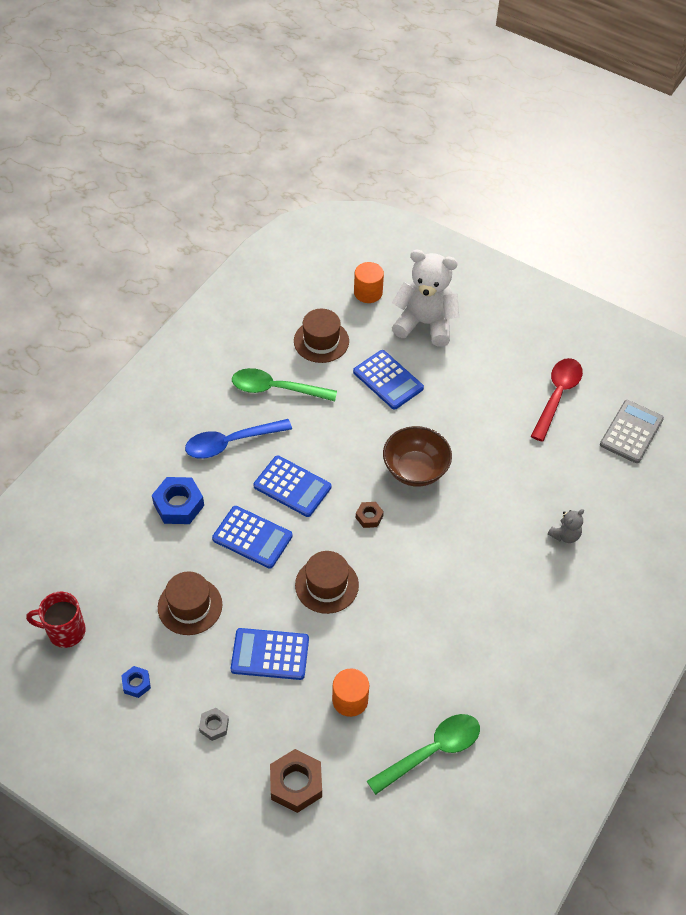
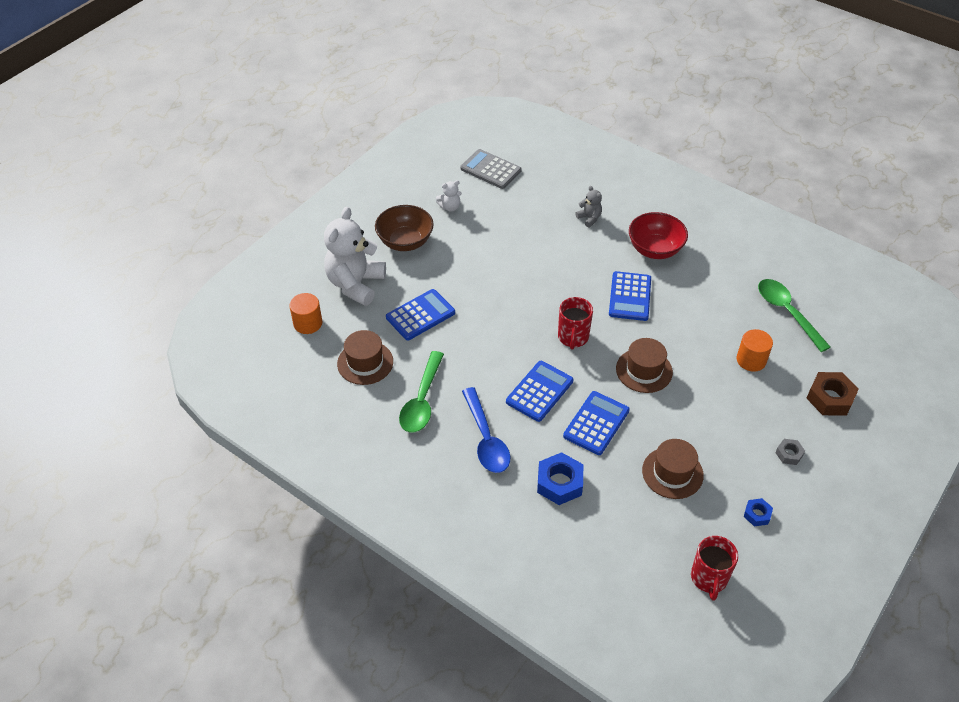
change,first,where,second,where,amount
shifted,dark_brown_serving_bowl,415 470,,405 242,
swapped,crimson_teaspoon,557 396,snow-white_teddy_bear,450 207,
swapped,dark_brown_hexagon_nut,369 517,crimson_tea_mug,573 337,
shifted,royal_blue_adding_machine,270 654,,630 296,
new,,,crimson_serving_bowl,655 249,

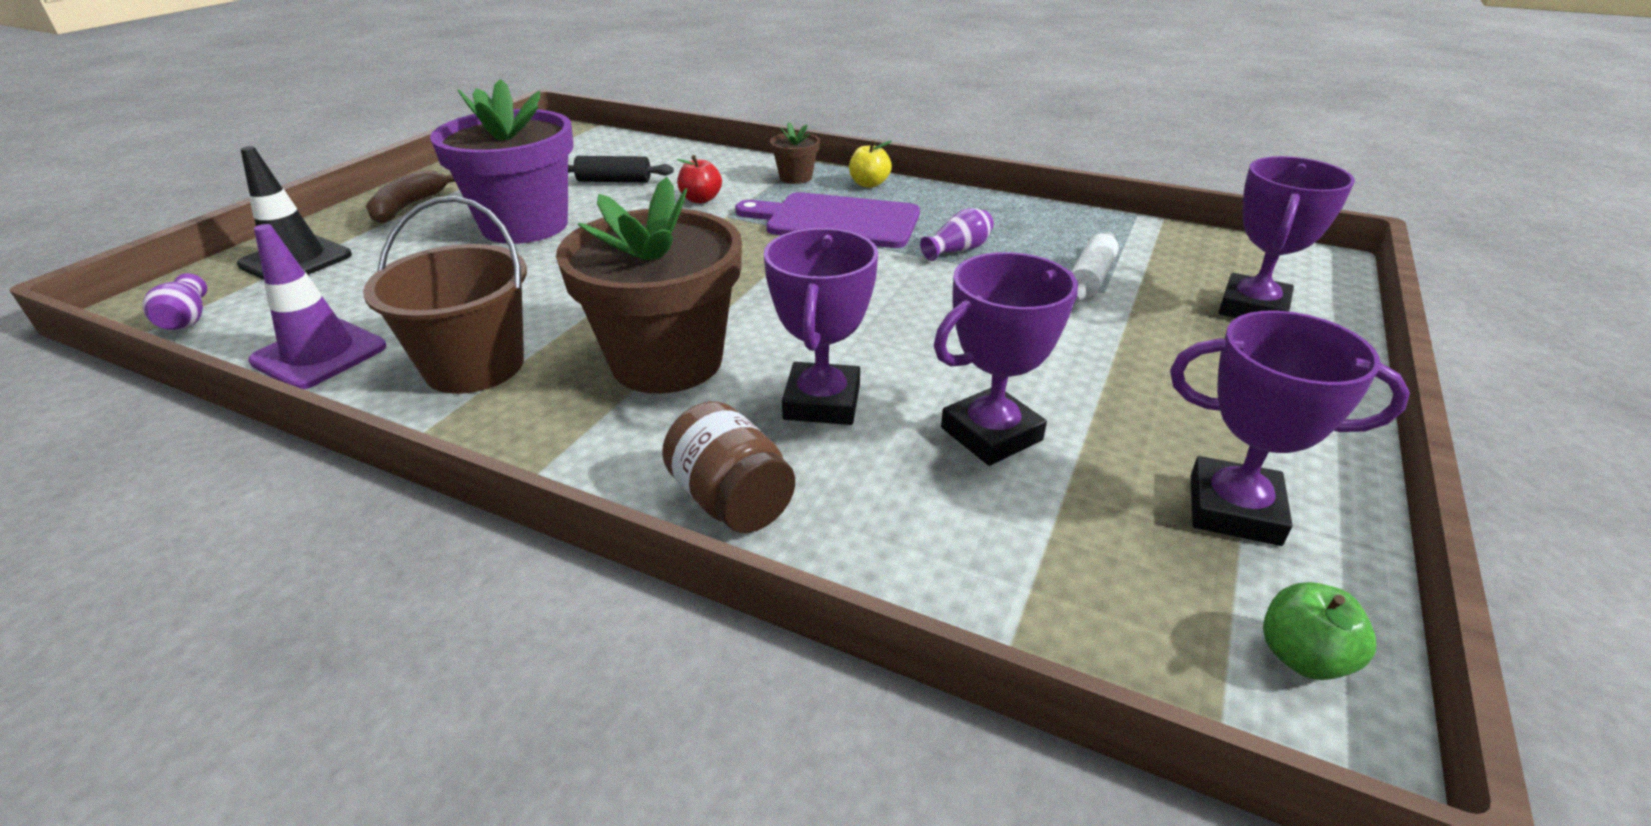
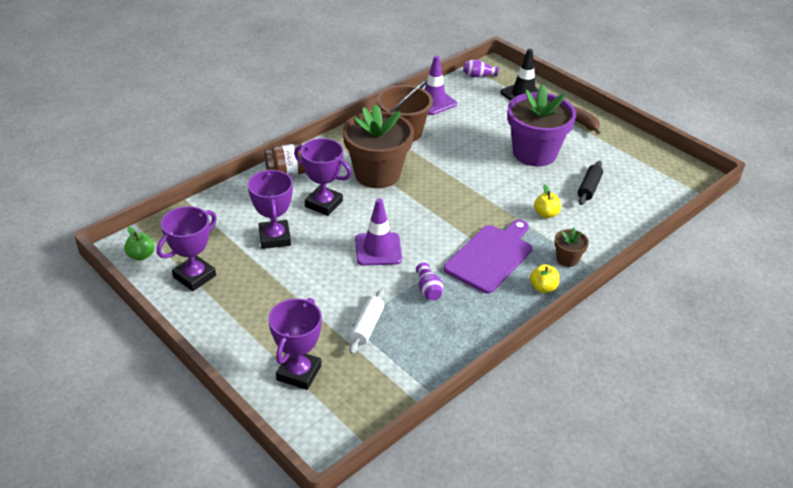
change,first,where,second,where,amount
rotated,purple_trophy,1253 308,,299 373,60 degrees clockwise
rotated,snow-white_rolling_pin,1090 278,,367 326,60 degrees clockwise
new,,,purple_traffic_cone,378 249,
repainted,crimson_toy_apple,701 199,golden_toy_apple,546 214,

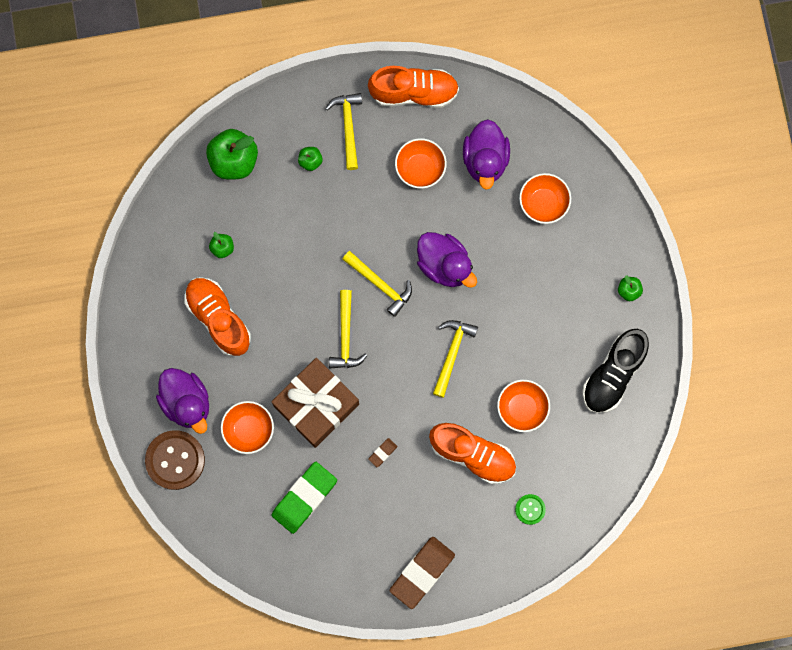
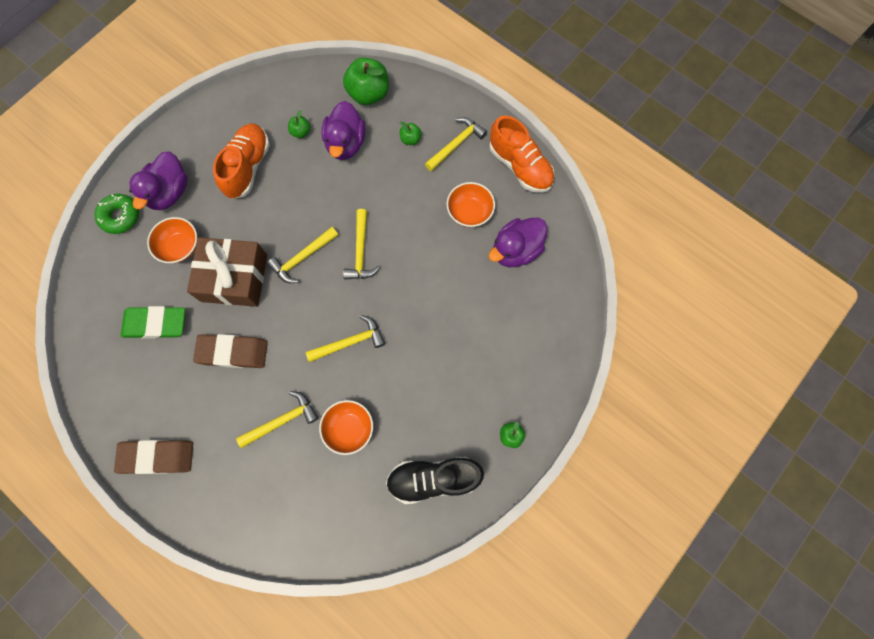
change,first,where,second,where,amount
swapped,dark_brown_shirt_button,175 460,green_glazed_donut,120 216,
scaled,dark_brown_gum_eraser,382 453,,233 352,x2.32
swapped,bright_orange_shoe,472 454,golden_hammer,282 420,
shifted,purple_duck,444 265,,346 144,
gone,green_shirt_button,530 509,,,
gone,bright_orange_serving_bowl,543 203,,,

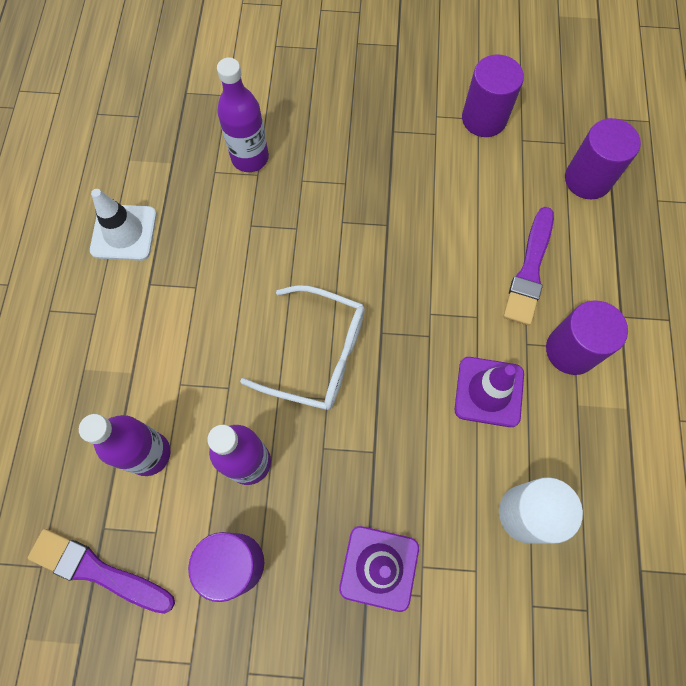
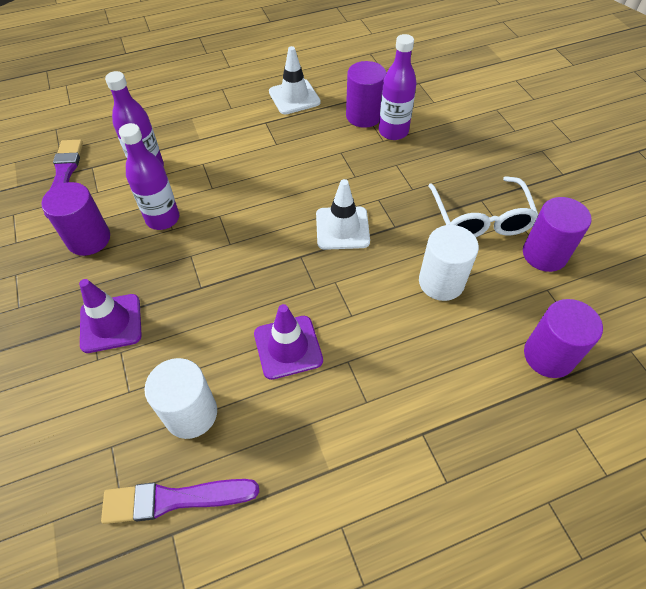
change,first,where,second,where,amount
shifted,purple_brush,529 270,,175 499,
new,,,snow-white_traffic_cone,342 228,
shifted,purple_cylinder,571 350,,364 116,
new,,,snow-white_cylinder,441 282,
shifted,snow-white_glasses,318 355,,480 219,

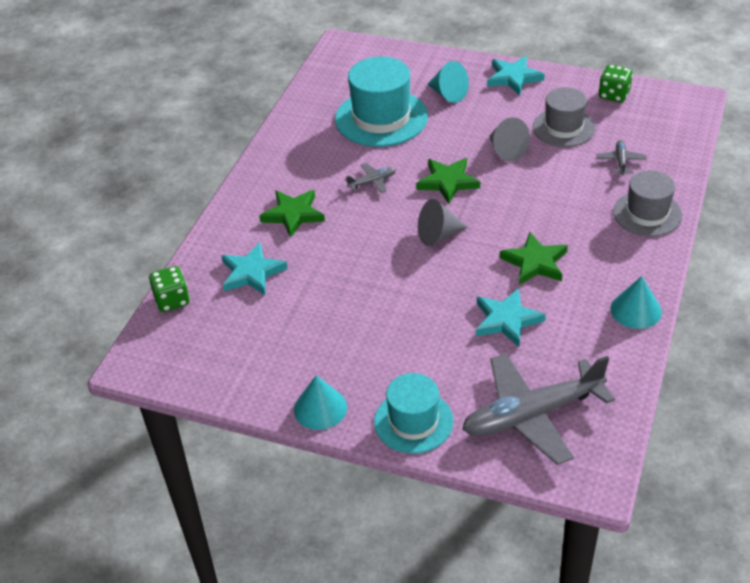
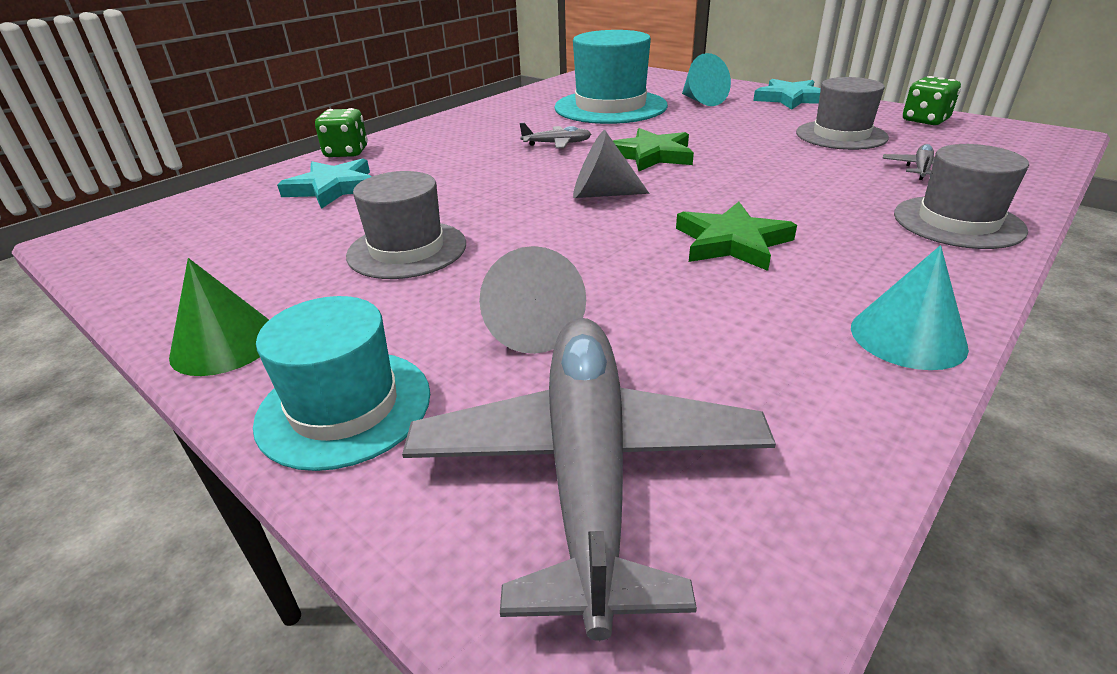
change,first,where,second,where,amount
repainted,teal_cone_shape,320 408,green_cone_shape,225 344,
shifted,green_die,172 300,,346 153,
new,,,gray_tall_hat,407 250,
rotated,gray_plane,532 415,,587 466,90 degrees clockwise
shifted,gray_cone_shape,506 150,,533 328,
gone,green_star,293 214,,,
gone,teal_star,506 320,,,

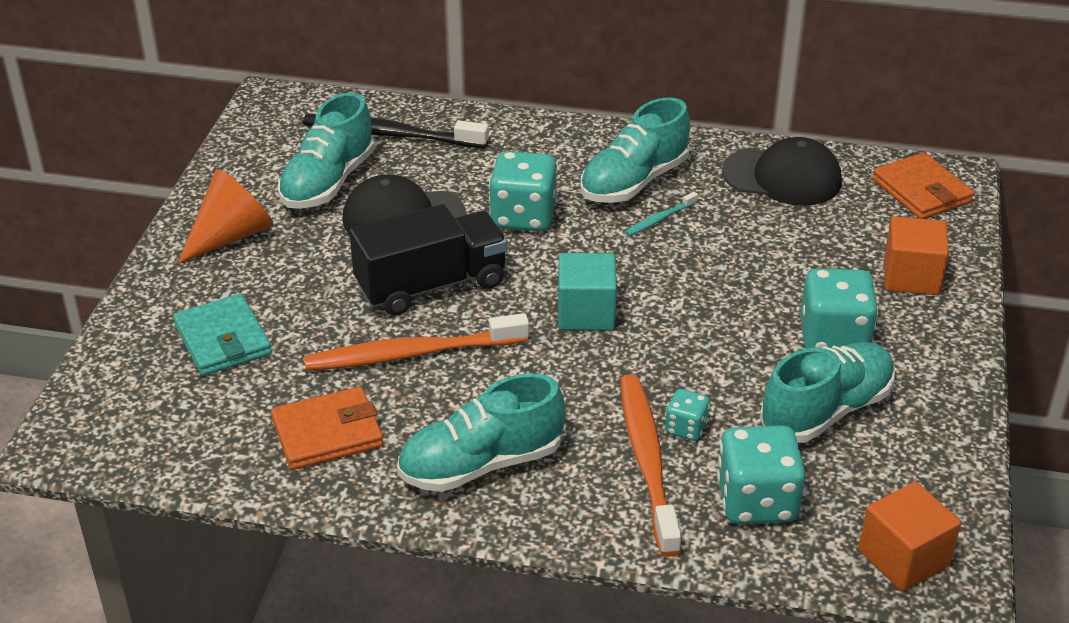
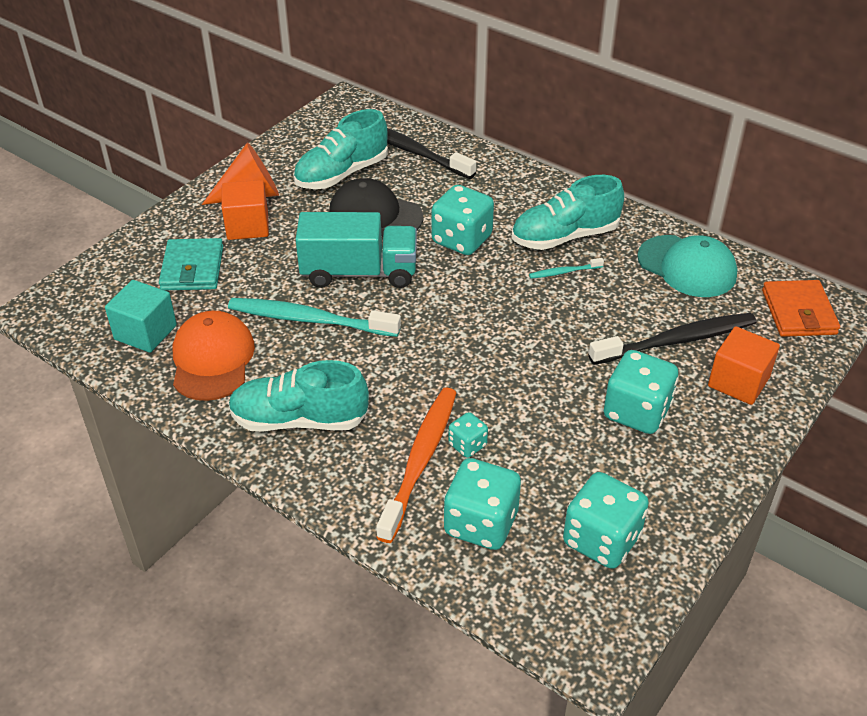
change,first,where,second,where,amount
shifted,teal_cube,586 313,,145 332,
swapped,bright_orange_card_wallet,327 433,bright_orange_cap,212 359,
shifted,bright_orange_cube,903 558,,247 226,
repainted,bright_orange_tooth_brush,412 354,teal_tooth_brush,310 320,
repainted,jet-black_lorry,431 285,teal_lorry,359 272,
new,,,teal_die,601 540,
new,,,jet-black_tooth_brush,676 341,
repainted,jet-black_cap,782 177,teal_cap,687 266,
gone,teal_shoe,826 411,,,

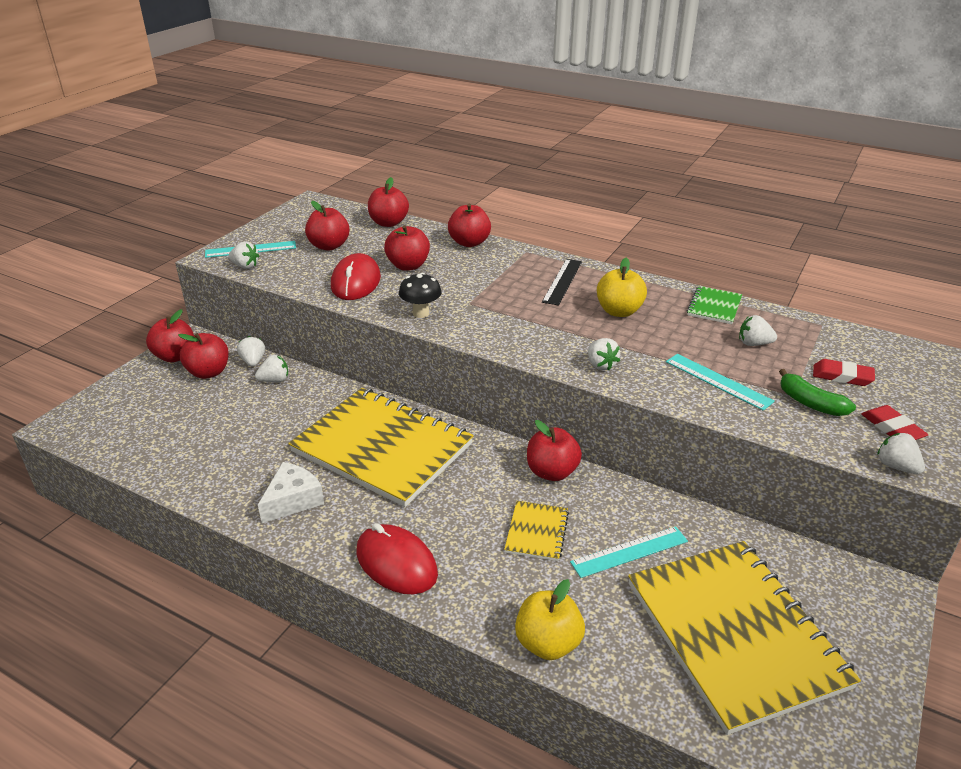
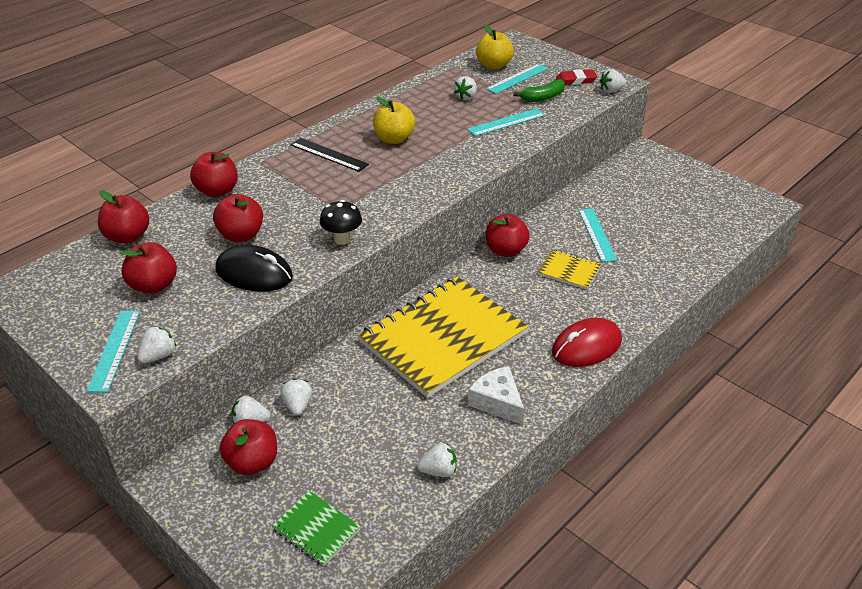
change,first,where,second,where,amount
repainted,crimson_computer_mouse,355 282,jet-black_computer_mouse,254 273,
shifted,green_notebook,714 306,,316 529,
shifted,snow-white_strawberry,601 365,,438 471,
shifted,golden_toy_apple,548 643,,493 65,
swapped,crimson_gum_eraser,842 376,teal_ruler,517 78,
gone,crimson_toy_apple,175 356,,,
gone,golden_notebook,734 634,,,

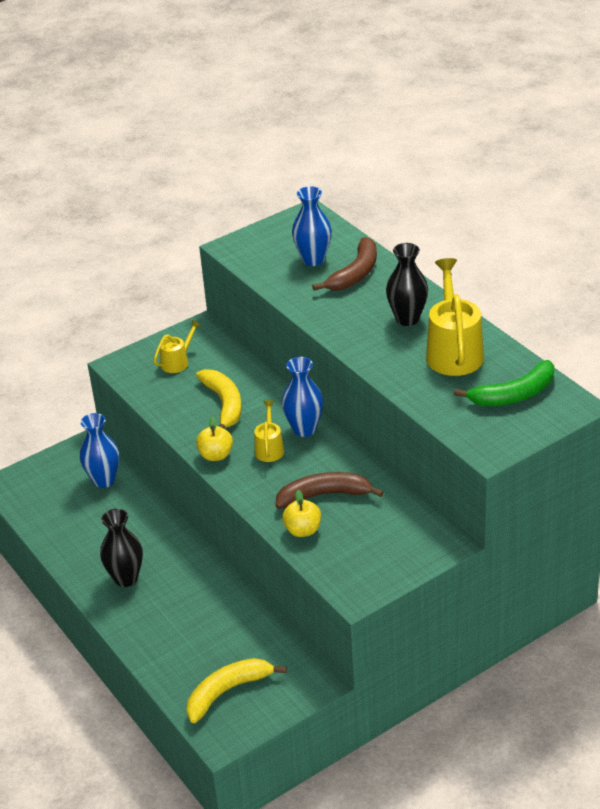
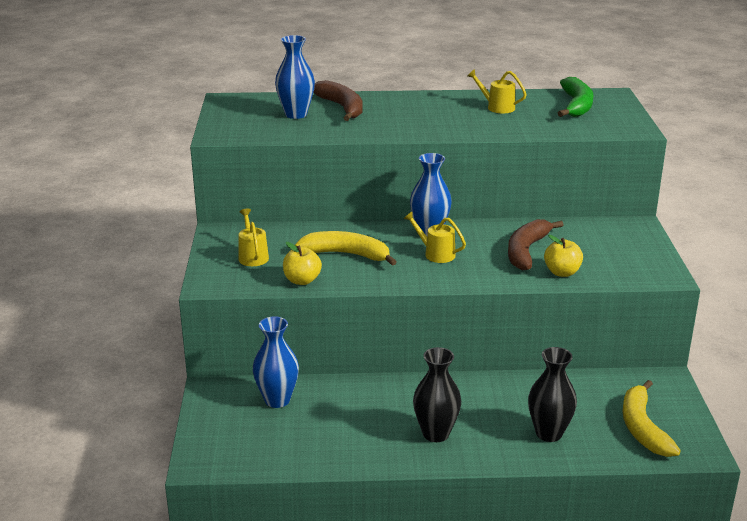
change,first,where,second,where,amount
shifted,golden_toy_apple,216 455,,302 280,
scaled,golden_sprinkling_can,453 351,,497 107,x0.53
shifted,jet-black_tall_vase,407 319,,549 433,

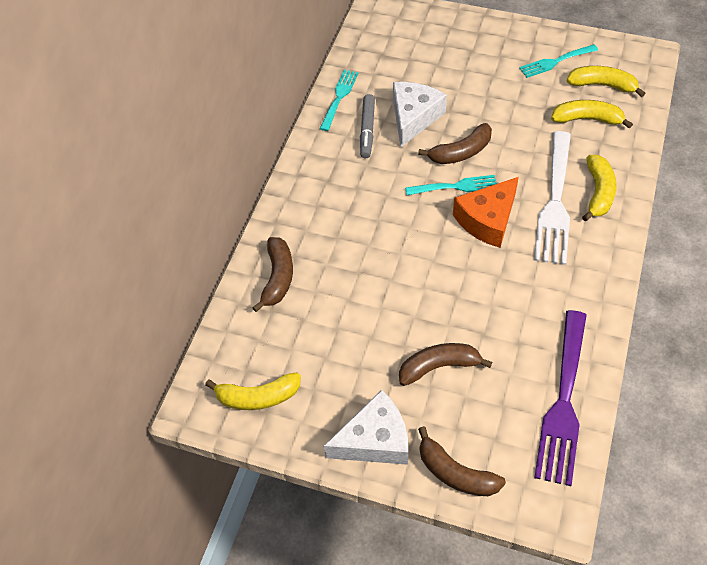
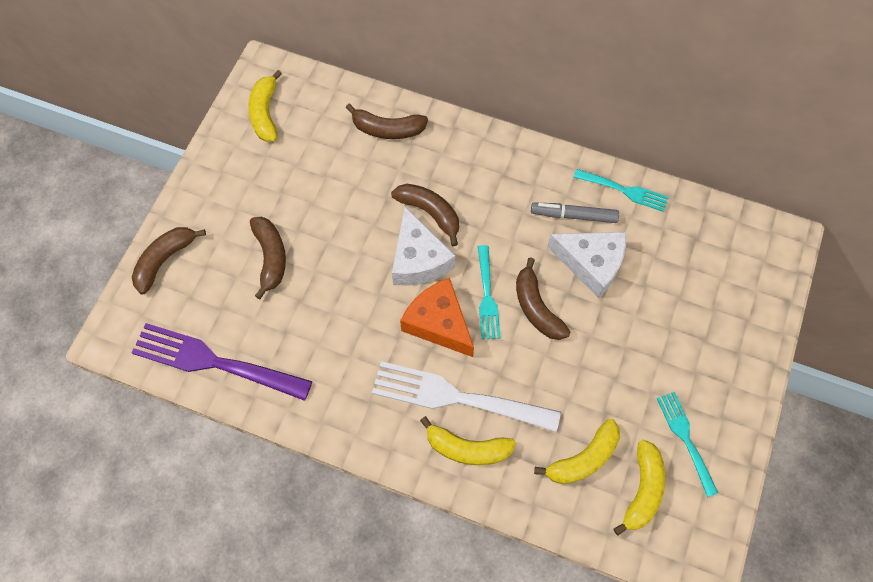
change,first,where,second,where,amount
new,,,dark_brown_banana_fruit,430 213,
shifted,snow-white_cheese_wedge,375 440,,418 259,
rotated,golden_banana_fruit,587 119,,583 459,45 degrees clockwise

